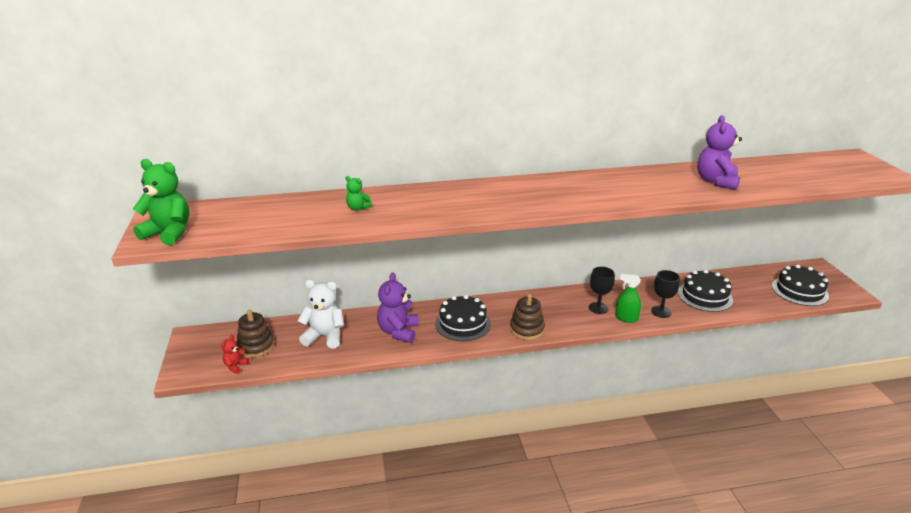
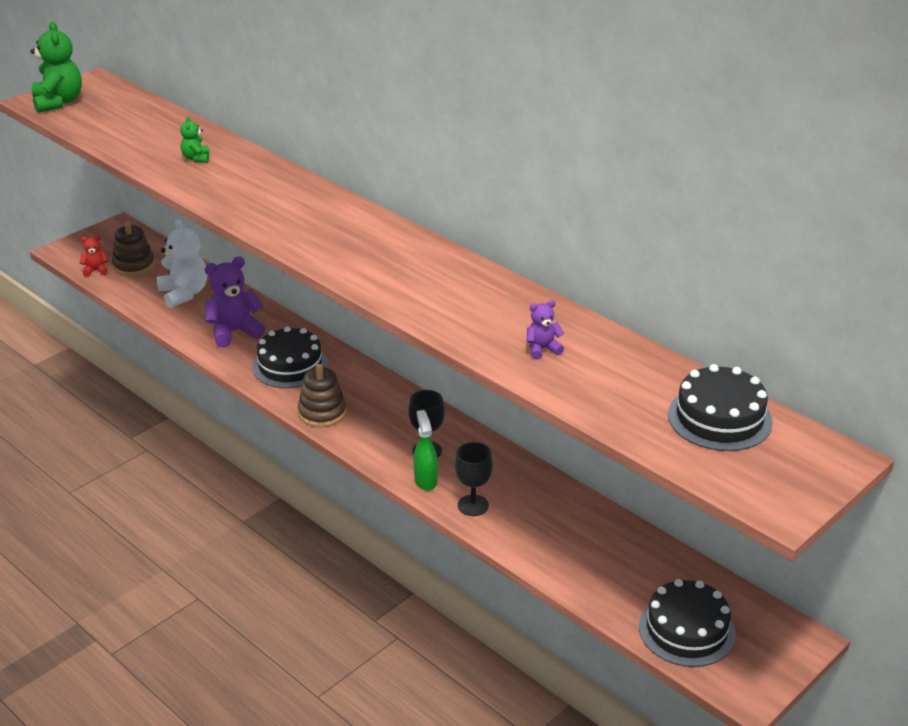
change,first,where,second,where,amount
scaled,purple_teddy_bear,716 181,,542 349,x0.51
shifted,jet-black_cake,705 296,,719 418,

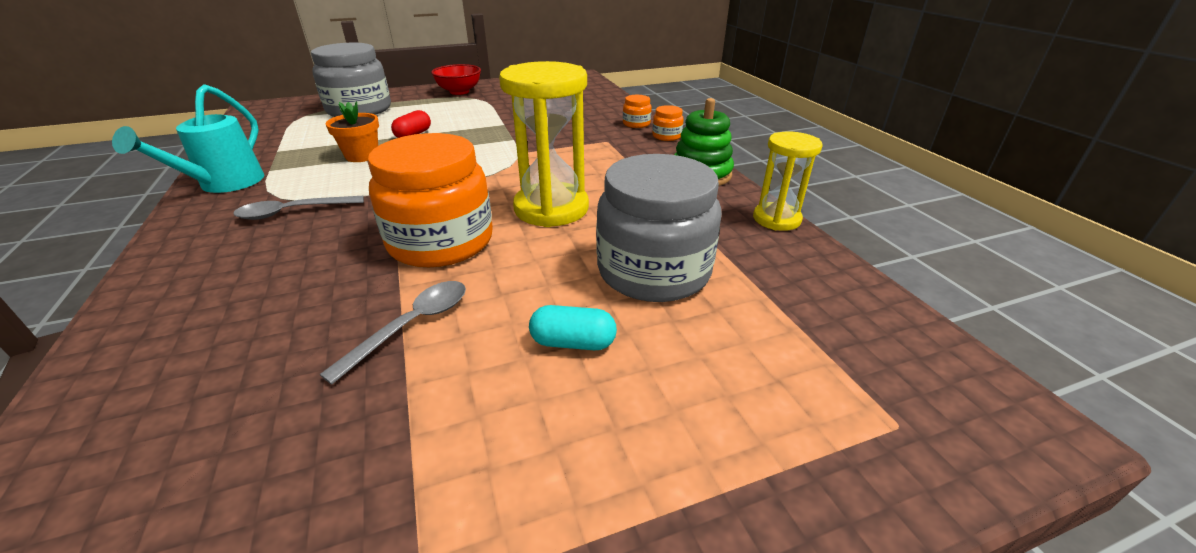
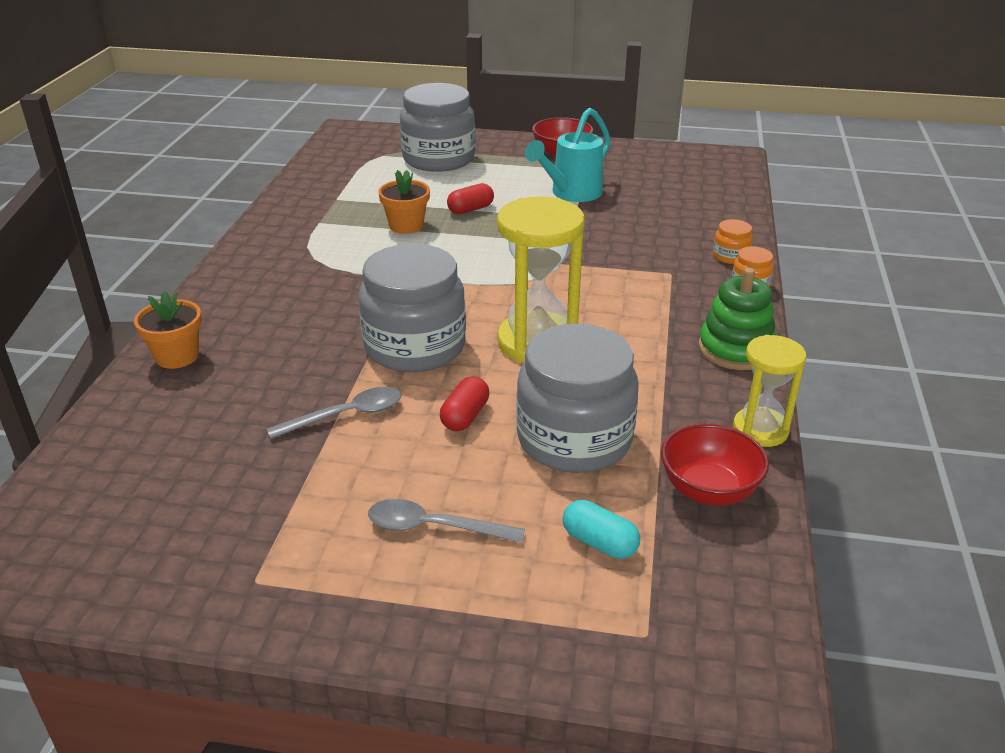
change,first,where,second,where,amount
new,,,bright_orange_plant_pot,177 356,
repainted,bright_orange_preserve_jar,441 242,gray_preserve_jar,415 347,
shifted,gray_teaspoon,293 212,,434 527,
new,,,crimson_pill,465 416,
shifted,teal_sprinkling_can,225 184,,571 194,
shifted,teal_pill,573 342,,599 543,
new,,,crimson_serving_bowl,708 490,

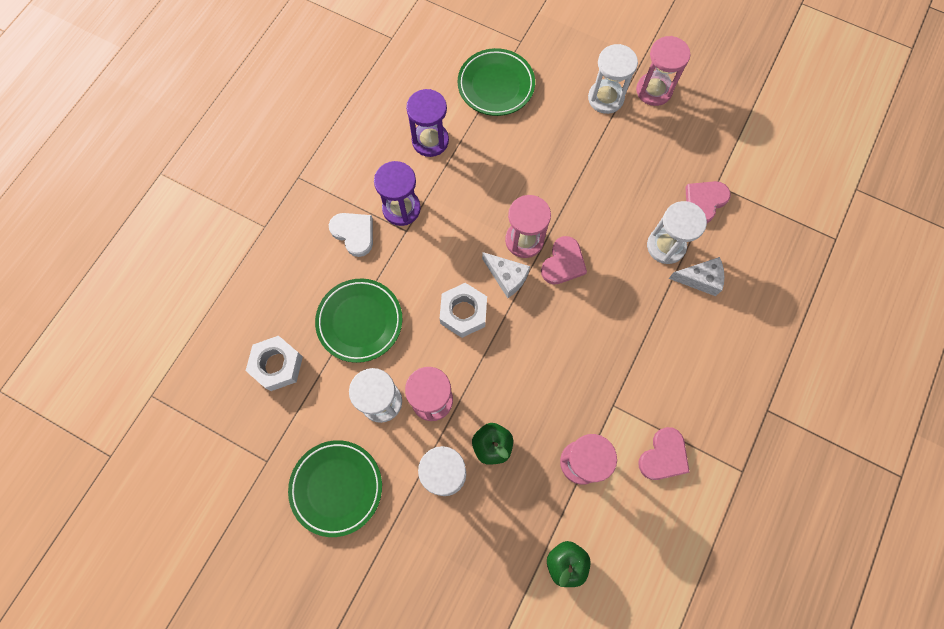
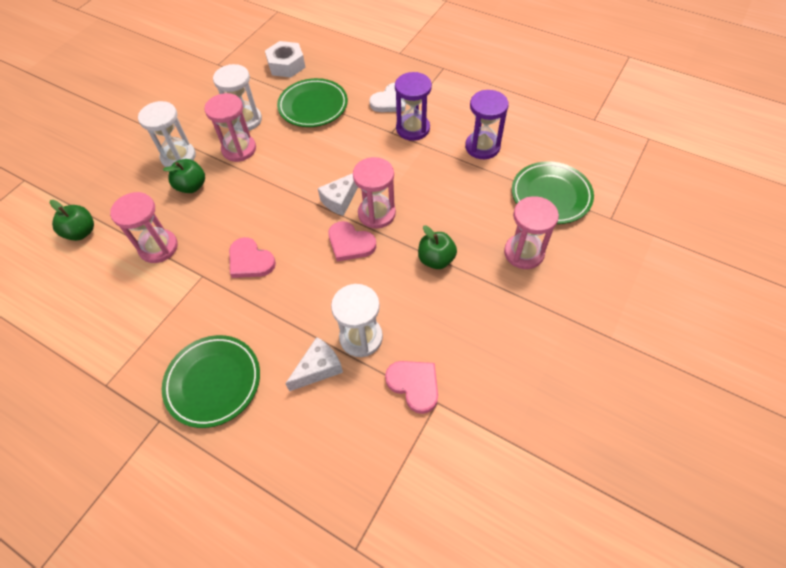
change,first,where,second,where,amount
shifted,green_plate,336 488,,213 382,
shifted,pink_love_heart,664 456,,250 261,
rotated,snow-white_cheese_wedge,700 279,,318 368,135 degrees counterclockwise
new,,,green_toy_apple,436 259,
shifted,pink_hourglass,654 90,,524 253,
gone,snow-white_hexagon_nut,463 313,,,
gone,snow-white_hourglass,605 98,,,

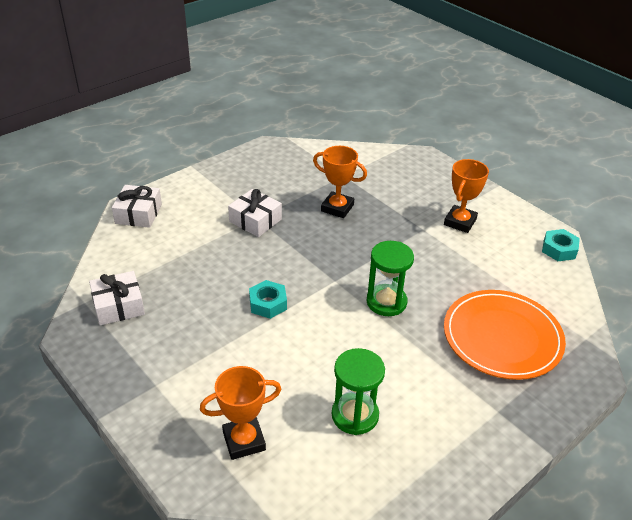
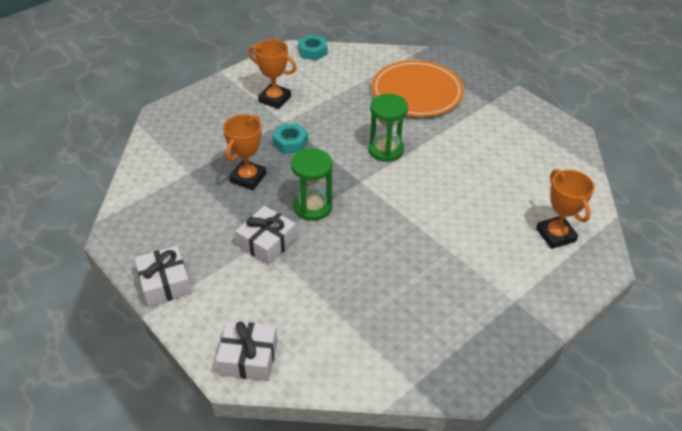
change,first,where,second,where,amount
shifted,snow-white_present,119 306,,165 283,
shifted,teal_hexagon_nut,268 303,,290 143,
shifted,green_hourglass,355 415,,313 207,

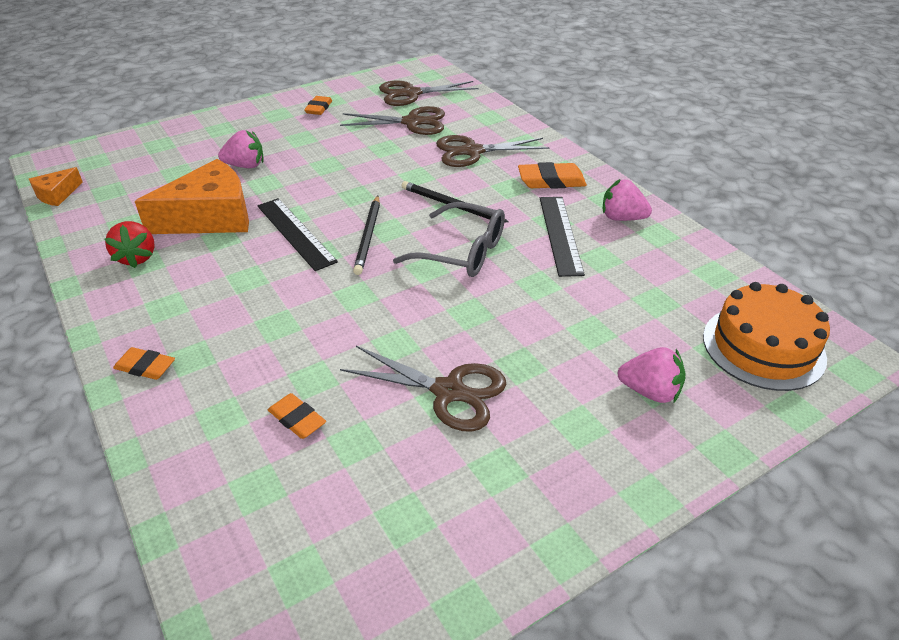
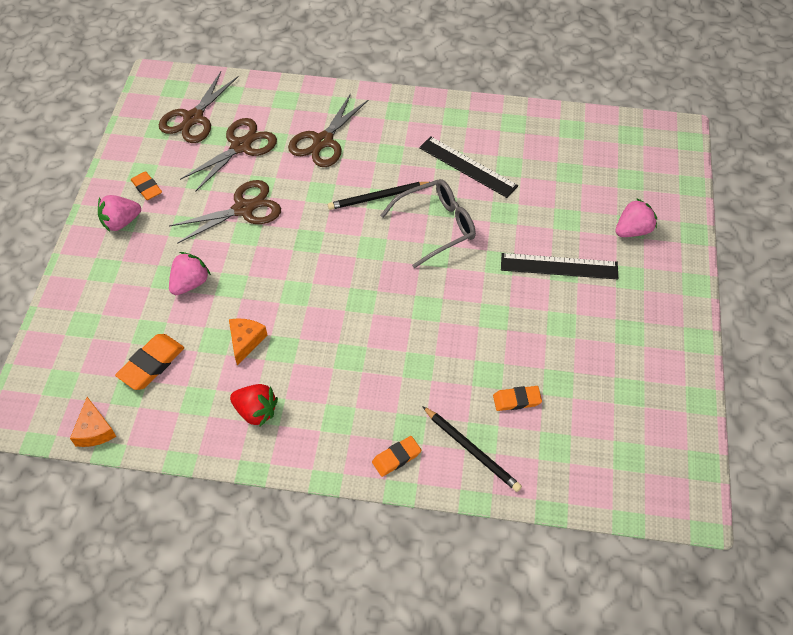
change,first,where,second,where,amount
shifted,pink_strawberry,622 218,,121 222,
shifted,bright_orange_gum_eraser,551 180,,151 364,
shifted,dark_brown_pair_of_scissors,449 391,,243 209,
scaled,bright_orange_cheese_wedge,210 217,,245 341,x0.48
shifted,jet-black_pencil,368 236,,472 450,
shifted,jet-black_ruler,295 233,,559 266,
gone,bright_orange_cake,763 347,,,

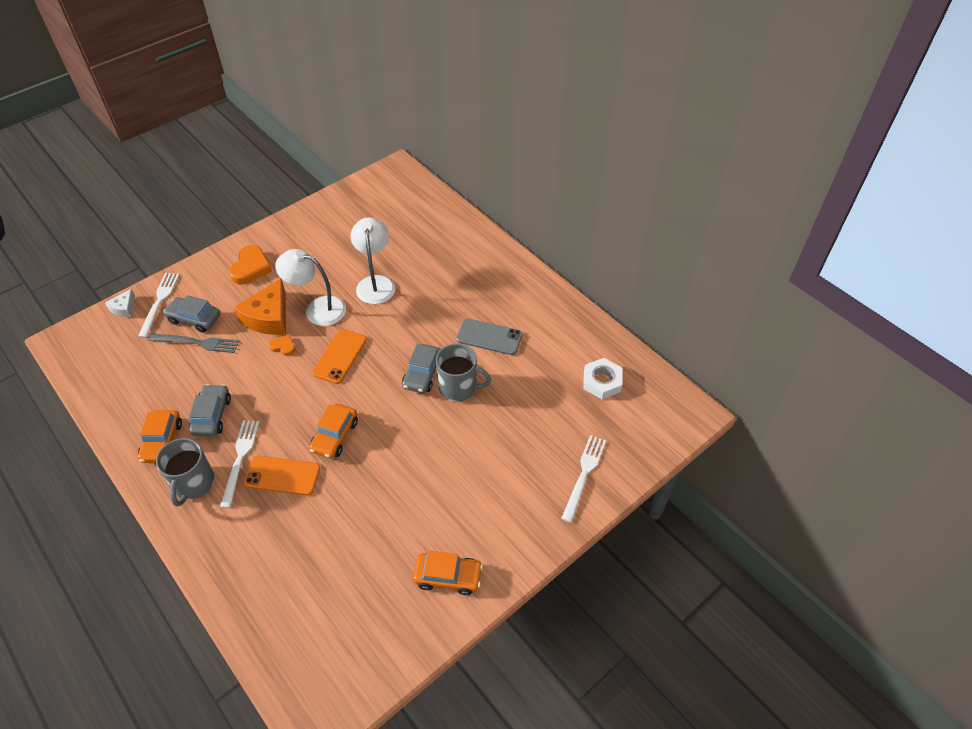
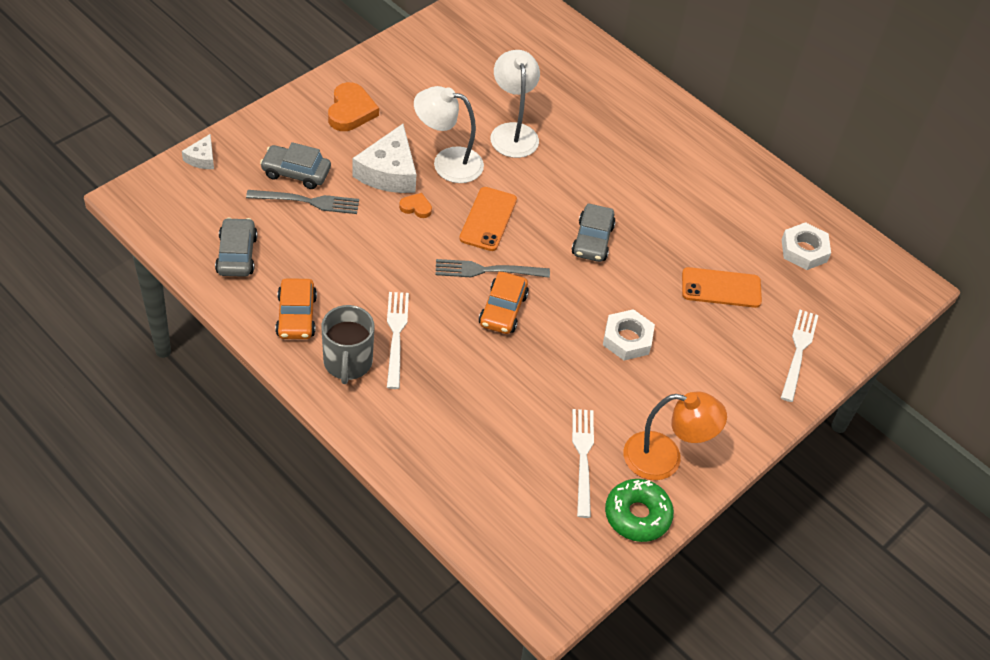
change,first,where,second,where,amount
shifted,gray_automobile,212 415,,237 254,
repainted,bright_orange_cheese_wedge,268 317,snow-white_cheese_wedge,389 172,
new,,,gray_fork,487 270,
shifted,snow-white_fork,159 302,,583 457,
new,,,snow-white_hexagon_nut,627 339,
new,,,green_glazed_donut,637 515,
swapped,bright_orange_automobile,448 576,bright_orange_desk_lamp,664 458,
shifted,bright_orange_mobile_phone,282 475,,721 288,
gone,gray_tea_mug,459 387,,,
gone,gray_mobile_phone,489 337,,,

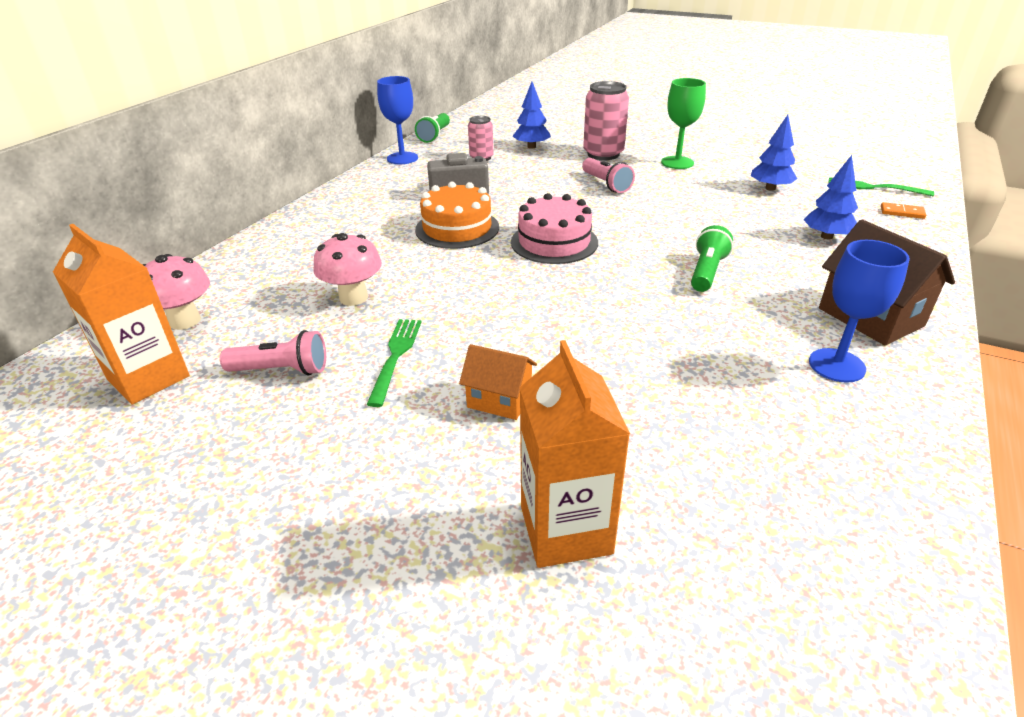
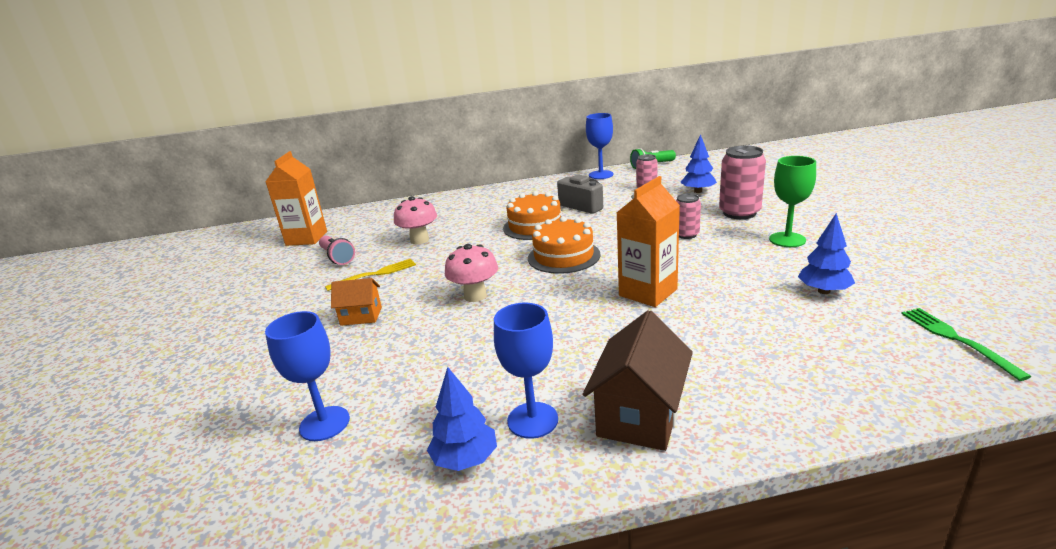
change,first,where,second,where,amount
new,,,royal_blue_chalice,324 423,
repainted,green_fork,395 357,golden_fork,375 274,
rotated,bright_orange_toy_house,499 400,,361 316,75 degrees counterclockwise
shifted,royal_blue_toy_tree,826 236,,465 459,
shifted,pink_fungus,185 321,,475 296,
repainted,pink_cake,554 242,bright_orange_cake,563 256,
shifted,bright_orange_milk_carton,565 530,,648 292,
swapped,pink_torch,606 184,pink_soda_can,686 234,
gone,green_torch,707 272,,,
gone,bright_orange_domino,902 212,,,

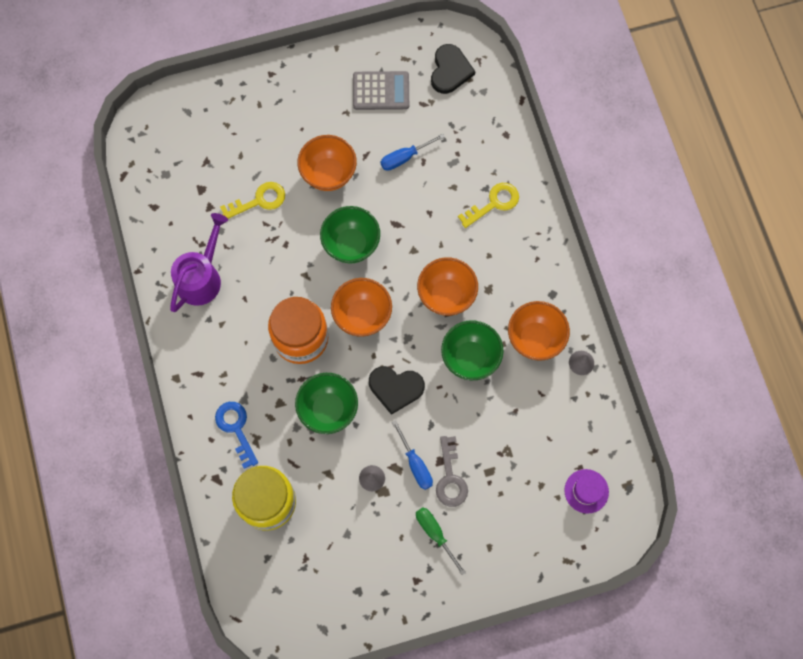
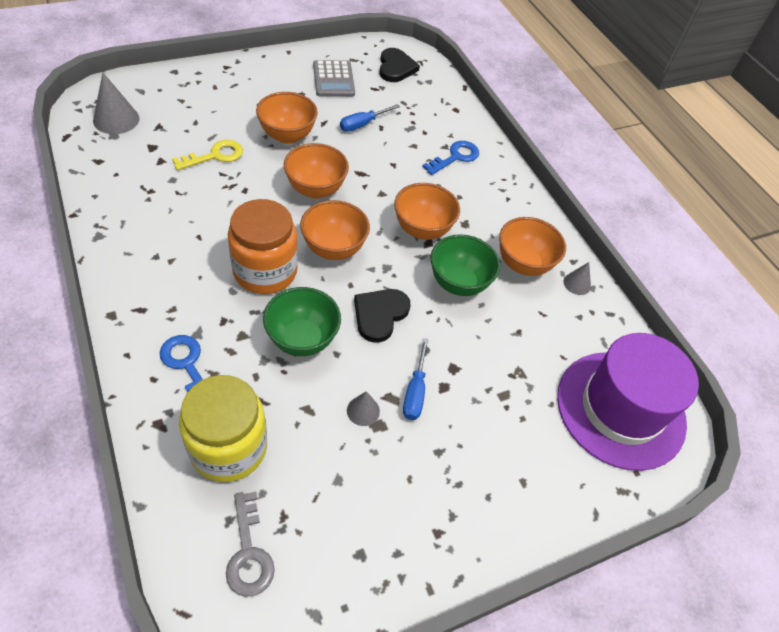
change,first,where,second,where,amount
new,,,gray_cone_shape,116 119,
shifted,gray_key,450 478,,248 552,
repainted,green_serving_bowl,351 244,bright_orange_serving_bowl,315 189,
rotated,gray_adding_machine,381 91,,333 79,90 degrees clockwise
rotated,jet-black_love_heart,395 388,,380 315,120 degrees clockwise
rotated,royal_blue_flat_screwdriver,415 464,,415 392,45 degrees clockwise
repainted,golden_key,493 203,royal_blue_key,455 157,
scaled,purple_tall_hat,586 491,,620 409,x2.45
gone,purple_sprinkling_can,202 277,,,
gone,green_flat_screwdriver,435 533,,,

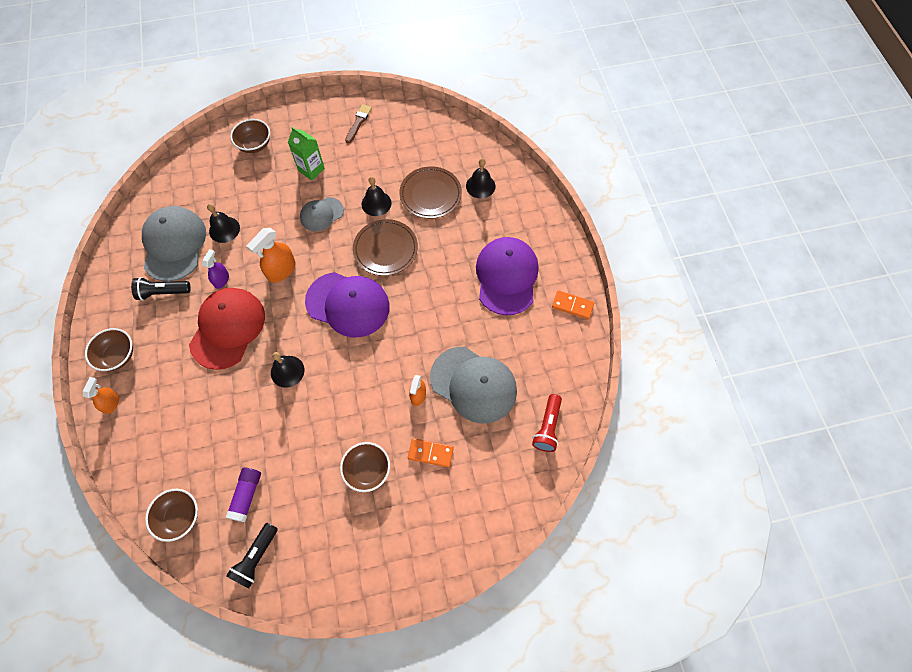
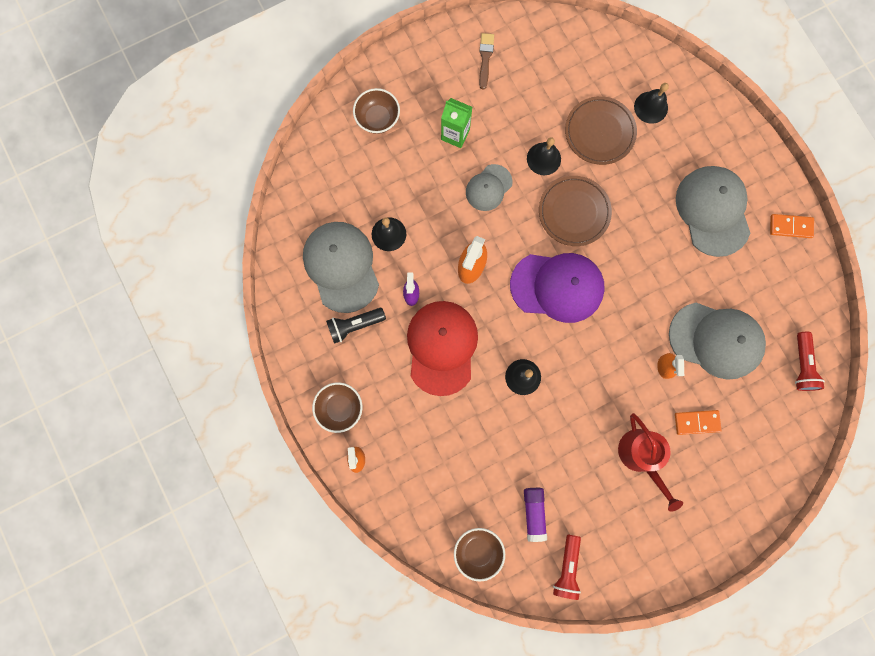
change,first,where,second,where,amount
repainted,jet-black_torch,256 557,crimson_torch,567 567,
swapped,dark_brown_serving_bowl,367 470,crimson_sprinkling_can,641 456,
repainted,purple_cap,506 276,gray_cap,713 211,

